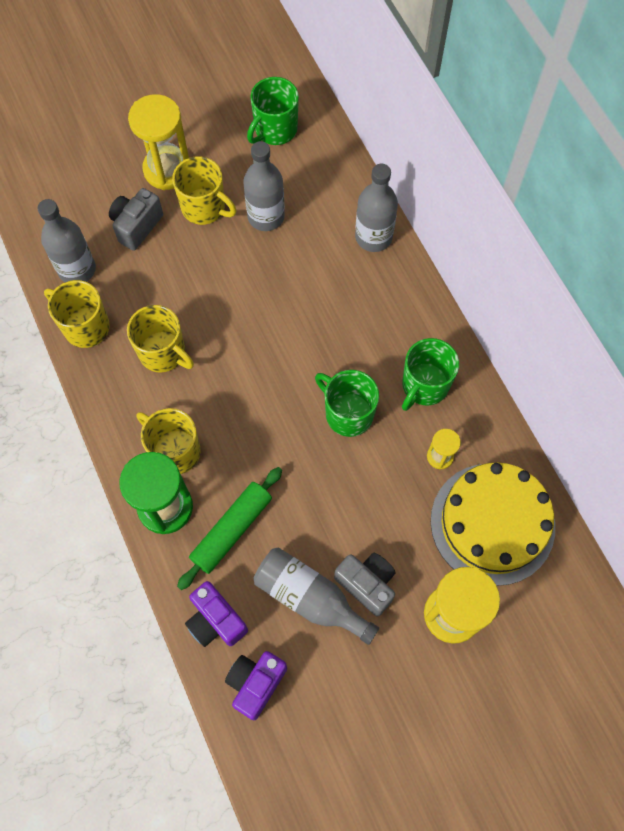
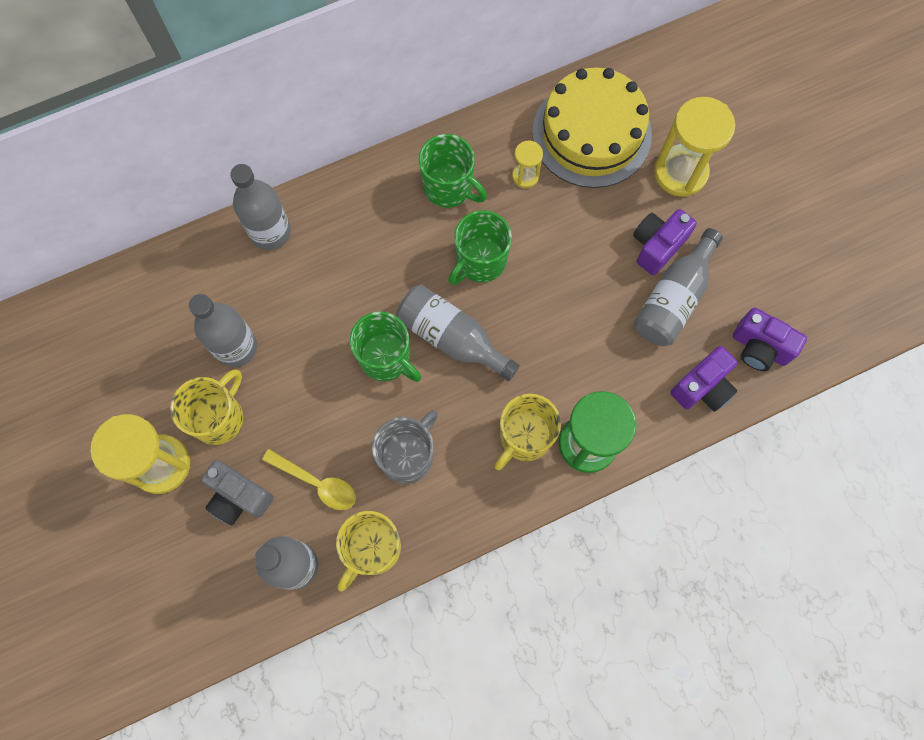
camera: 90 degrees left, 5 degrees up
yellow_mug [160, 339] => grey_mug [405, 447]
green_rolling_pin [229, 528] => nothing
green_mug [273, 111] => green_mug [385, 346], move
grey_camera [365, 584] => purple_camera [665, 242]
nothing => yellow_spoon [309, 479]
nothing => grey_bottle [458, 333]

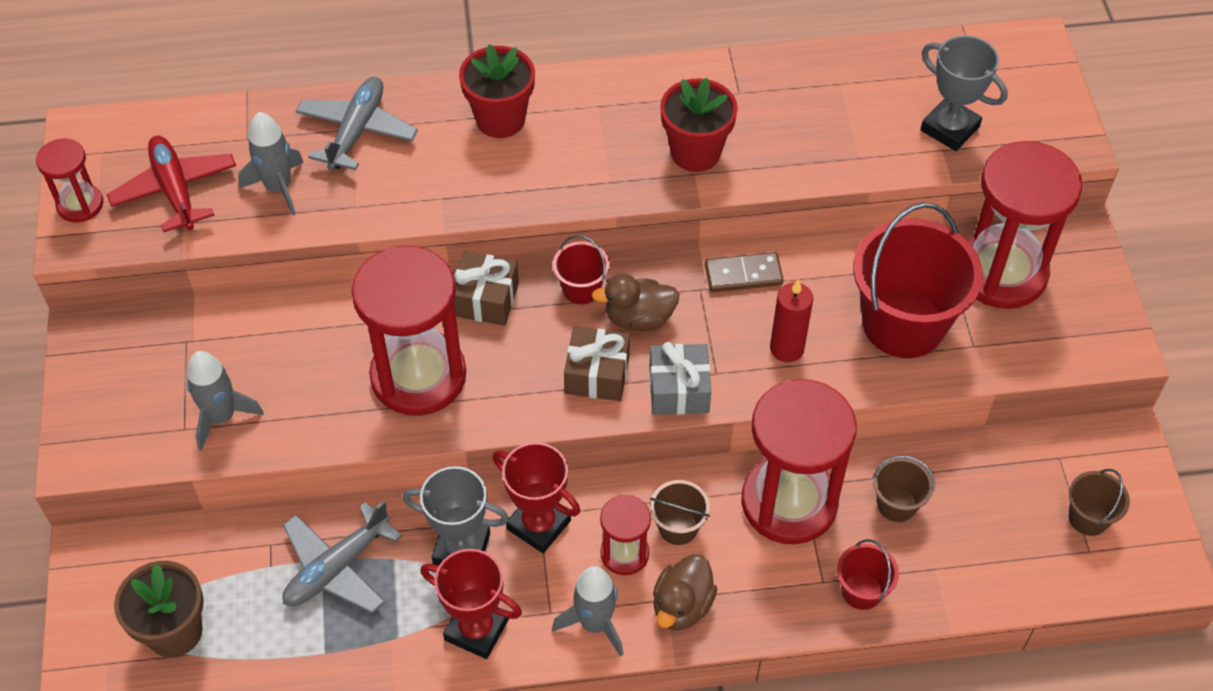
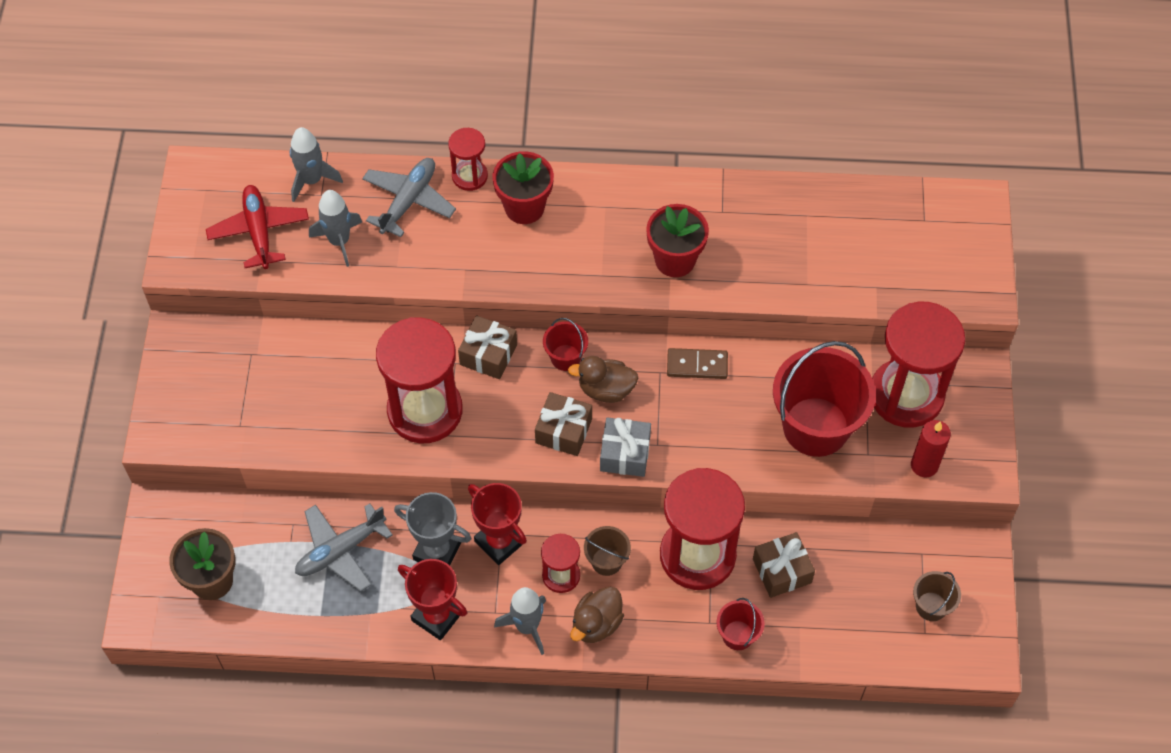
camera: 10 degrees right, 5 degrees up
red_hourglass [69, 180] => red_hourglass [468, 159], move
grey_rocket [225, 401] => grey_rocket [316, 164], move
red_candle [792, 320] => red_candle [931, 448], move
brown_bucket [904, 489] => brown_gift [784, 565]
grey_trophy [964, 93] => nothing

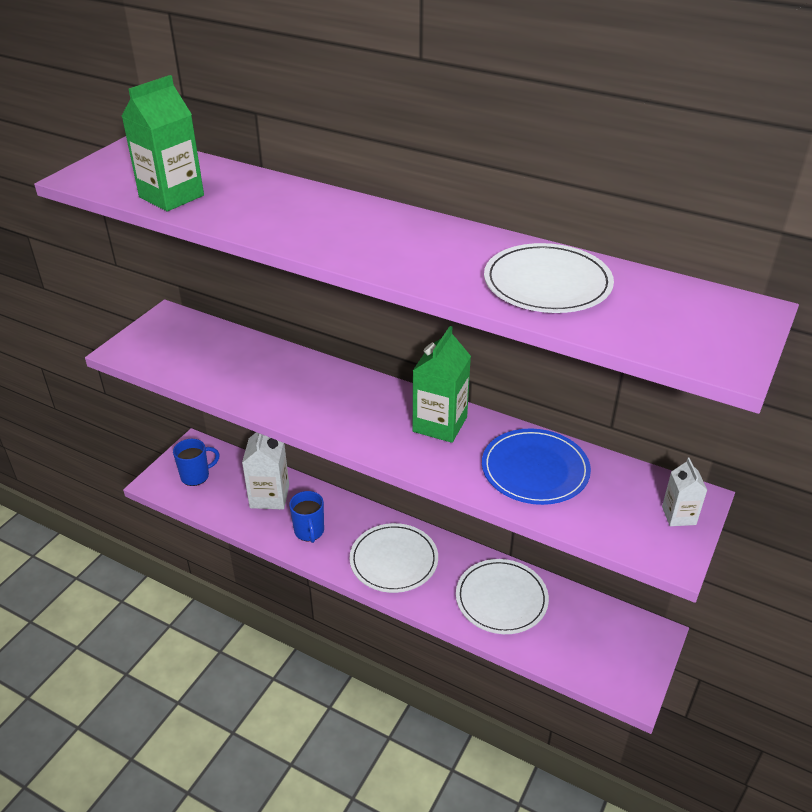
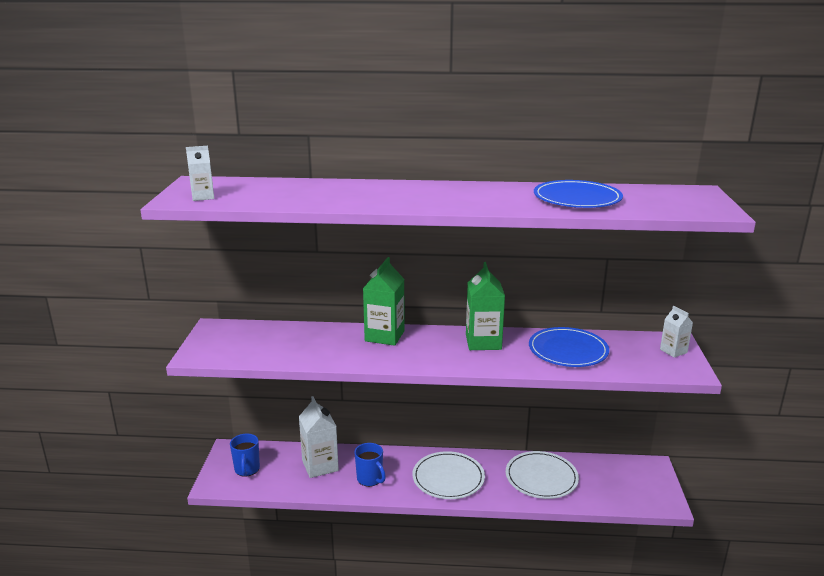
camera: 25 degrees left, 15 degrees down
green_carton [163, 143] => green_carton [384, 301], move
blue_mug [196, 462] => blue_mug [245, 455], 135 degrees clockwise
white_plate [549, 278] => blue_plate [578, 194]
nothing => white_carton [200, 173]

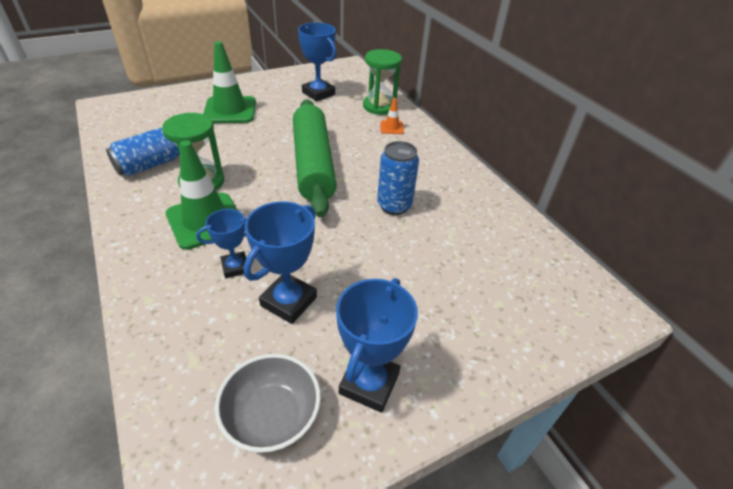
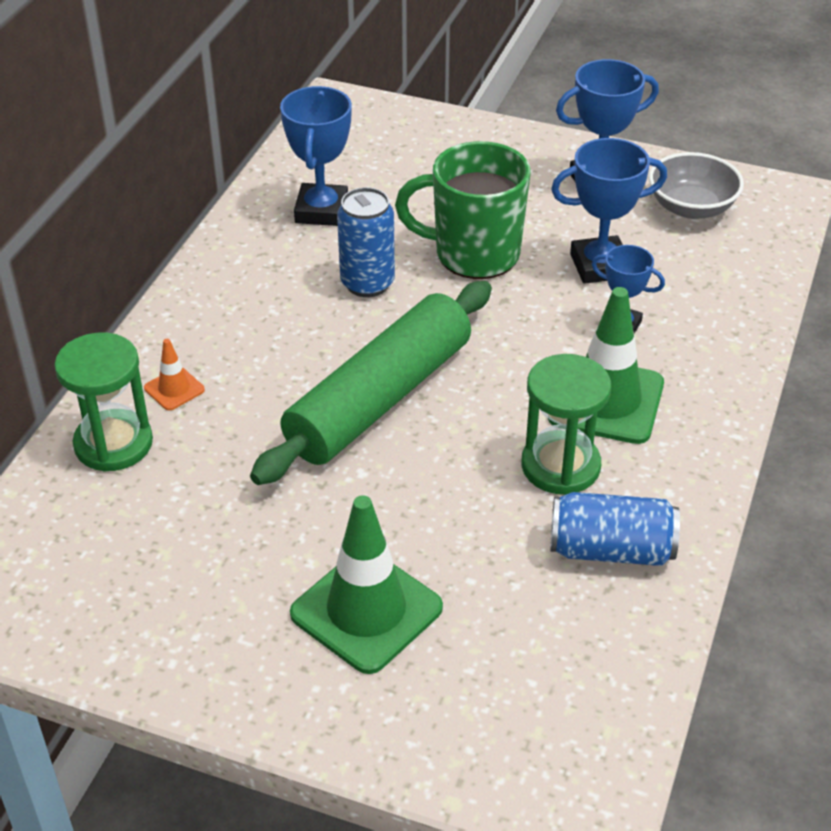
camera: 130 degrees left, 0 degrees up
blue_trophy [317, 61] => blue_trophy [316, 156], move
nothing => green_mug [463, 210]

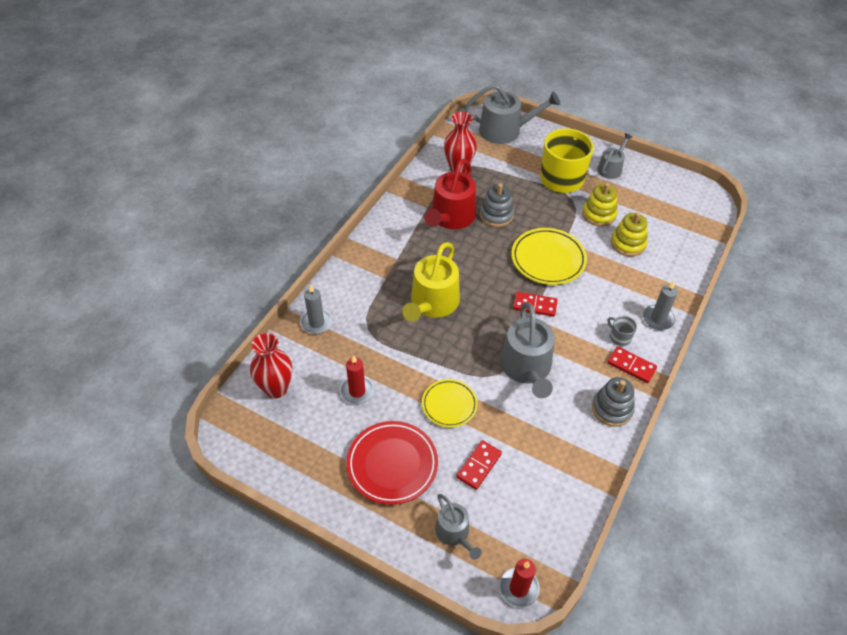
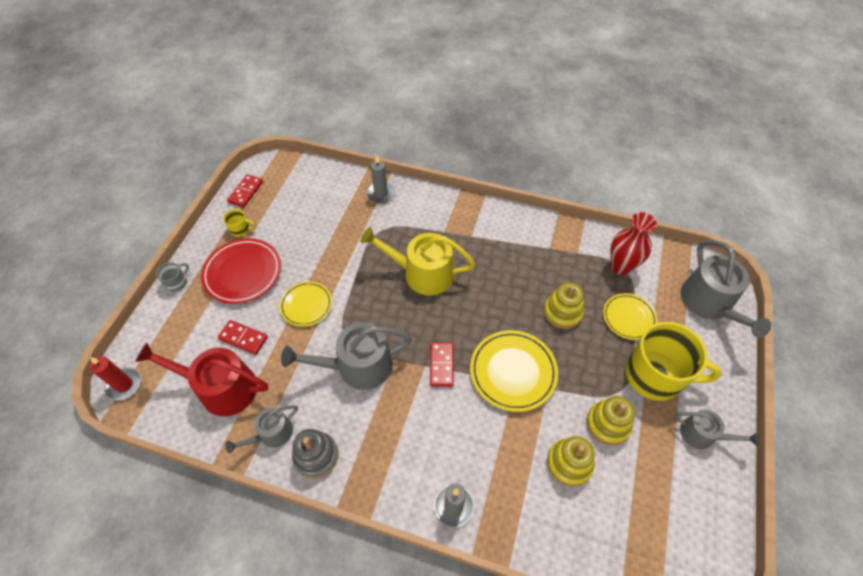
camera: 80 degrees right, 5 degrees up
red_vase [271, 365] => nothing
red_candle [357, 379] => nothing
red_watering_can [450, 194] => red_watering_can [201, 380], move
grey_watering_can [458, 527] => grey_watering_can [261, 429], move
grey_stacking_toy [497, 205] => yellow_stacking_toy [564, 305]
grey_mug [622, 331] => grey_mug [172, 277], move
red_domino [632, 364] => red_domino [245, 191], move
nothing => yellow_mug [239, 223]
nothing => yellow_plate [630, 316]

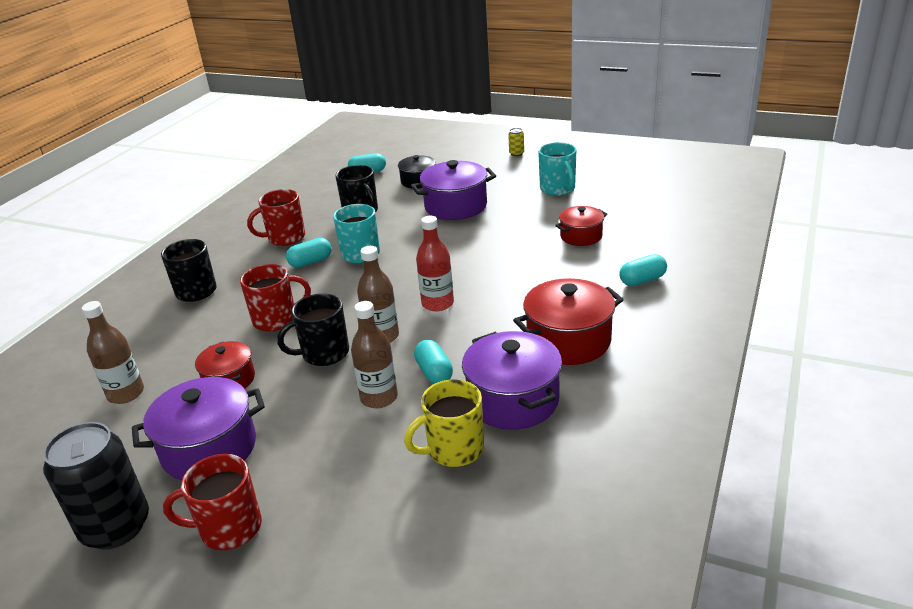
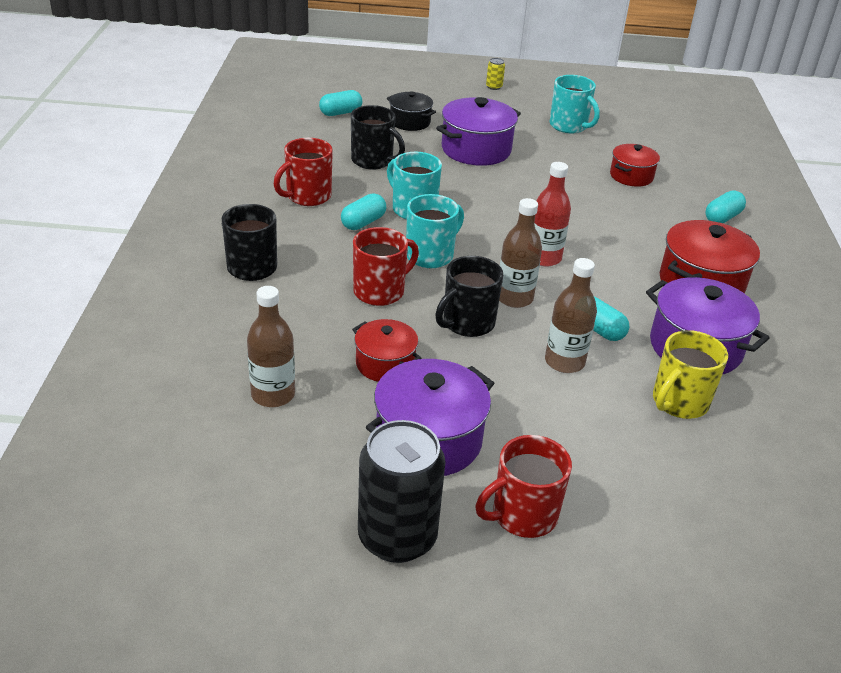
camera: 25 degrees left, 5 degrees up
nothing => turquoise_mug [435, 231]

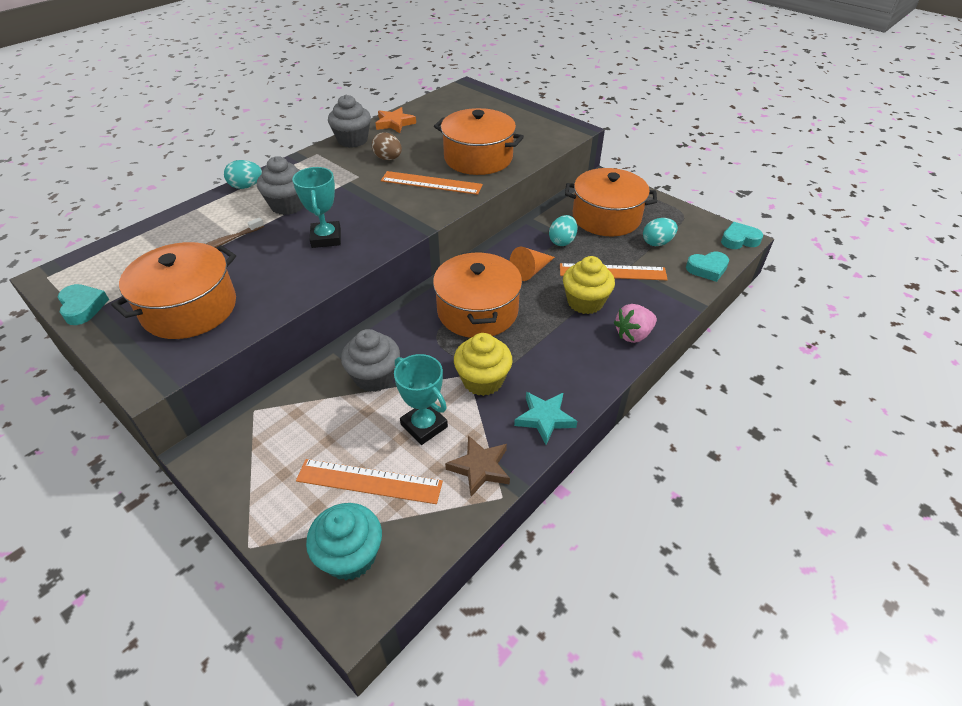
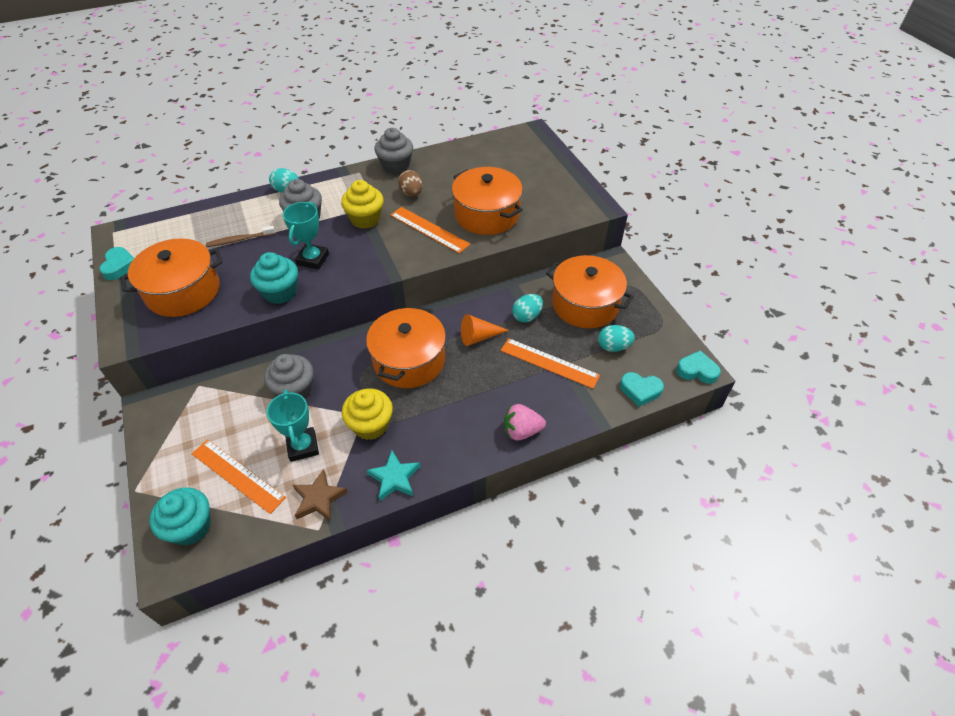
camera: 25 degrees right, 5 degrees up
orange_star [395, 120] => nothing
yellow_cupcake [589, 285] => yellow_cupcake [362, 204], move
nothing => turquoise_cupcake [274, 278]

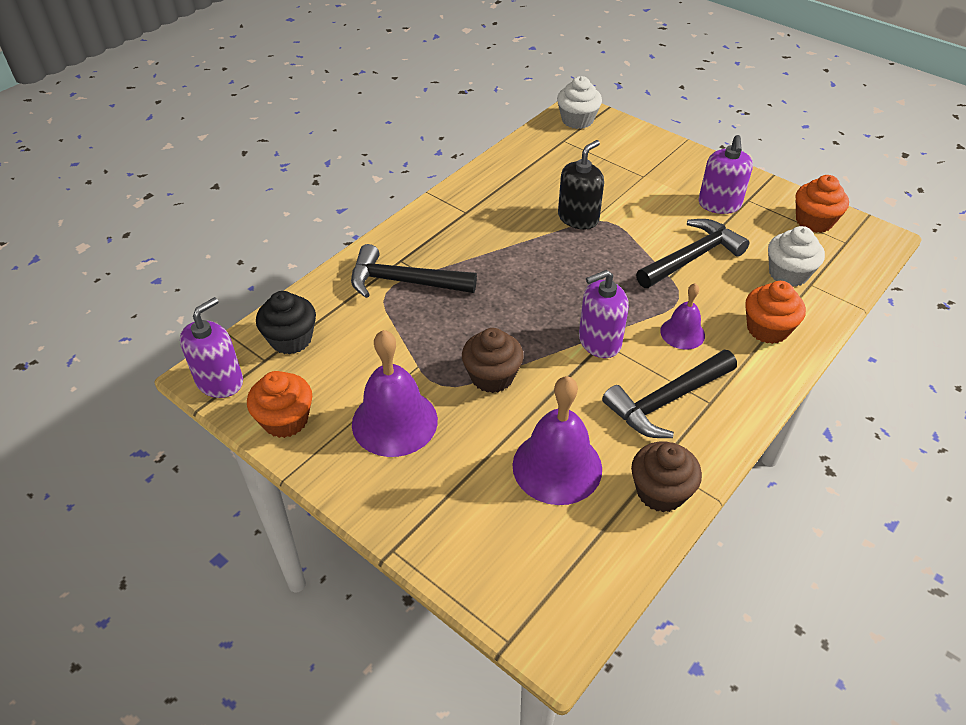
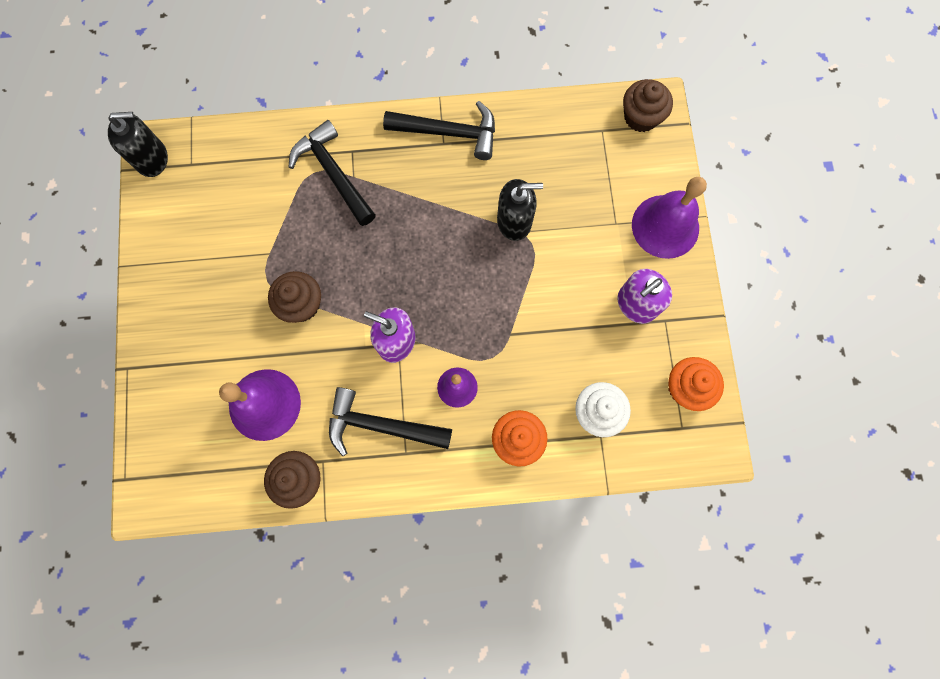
camera: 45 degrees right, 30 degrees up
purple_soap_dispenser [211, 347] => black_soap_dispenser [138, 144]
orange_cupcake [279, 404] => nothing
black_cupcake [286, 322] => nothing
purple_bell [395, 393] => purple_bell [669, 218], move
white_cupcake [579, 102] => brown_cupcake [648, 105]
black_hammer [692, 253] => black_hammer [439, 130], move

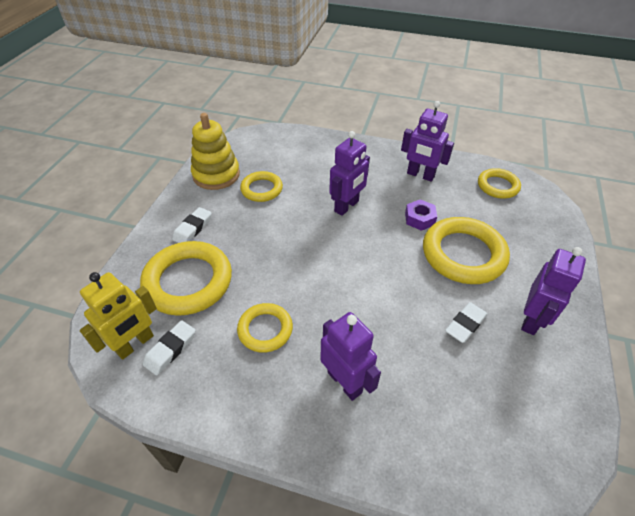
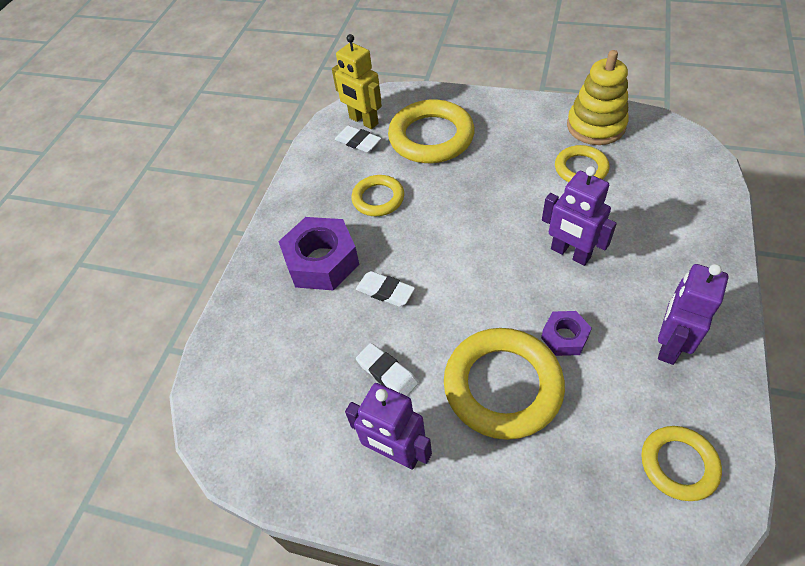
camera: 95 degrees right, 5 degrees up
white_eraser [192, 225] => white_eraser [385, 289], move
purple_robot [350, 356] => purple_nut [318, 254]

